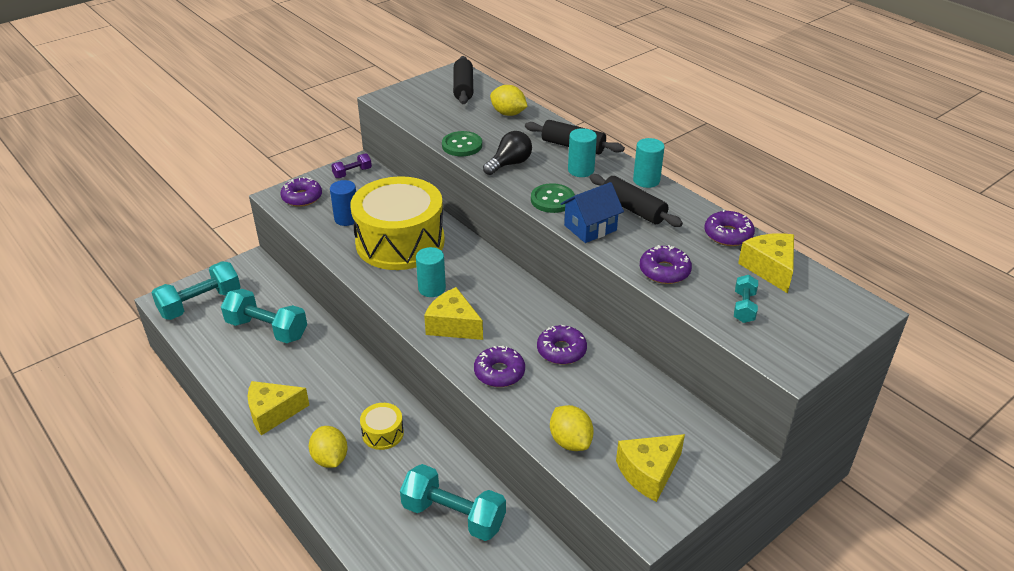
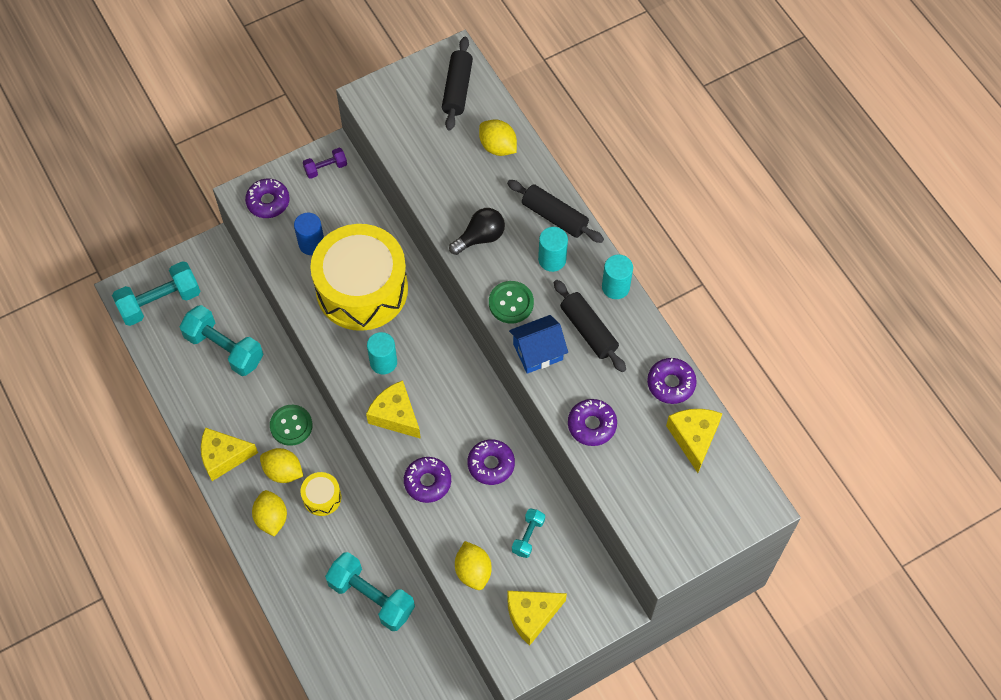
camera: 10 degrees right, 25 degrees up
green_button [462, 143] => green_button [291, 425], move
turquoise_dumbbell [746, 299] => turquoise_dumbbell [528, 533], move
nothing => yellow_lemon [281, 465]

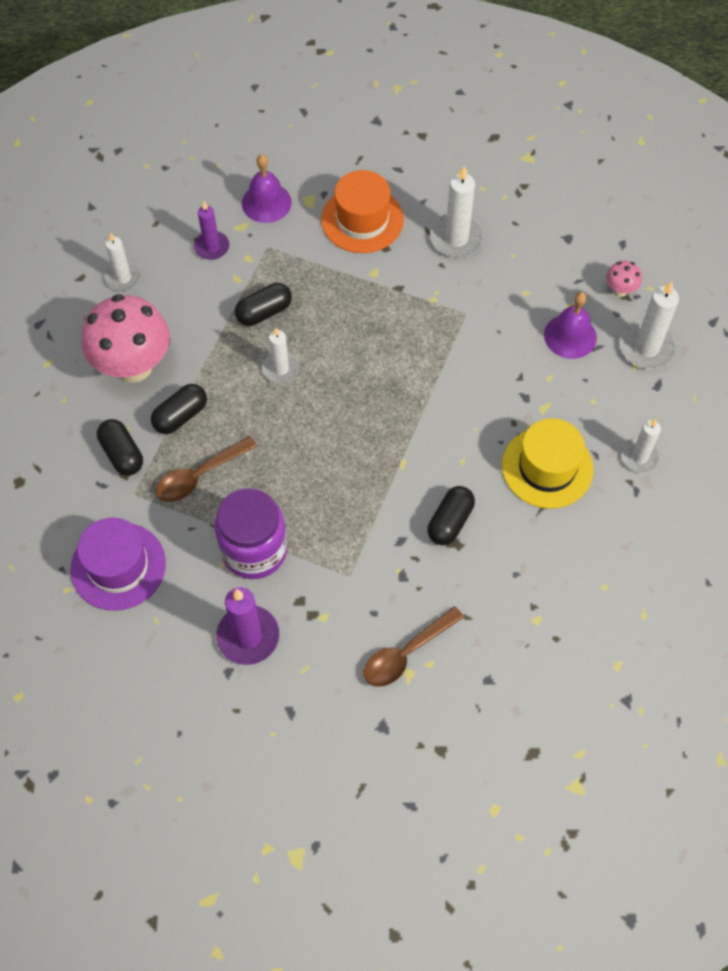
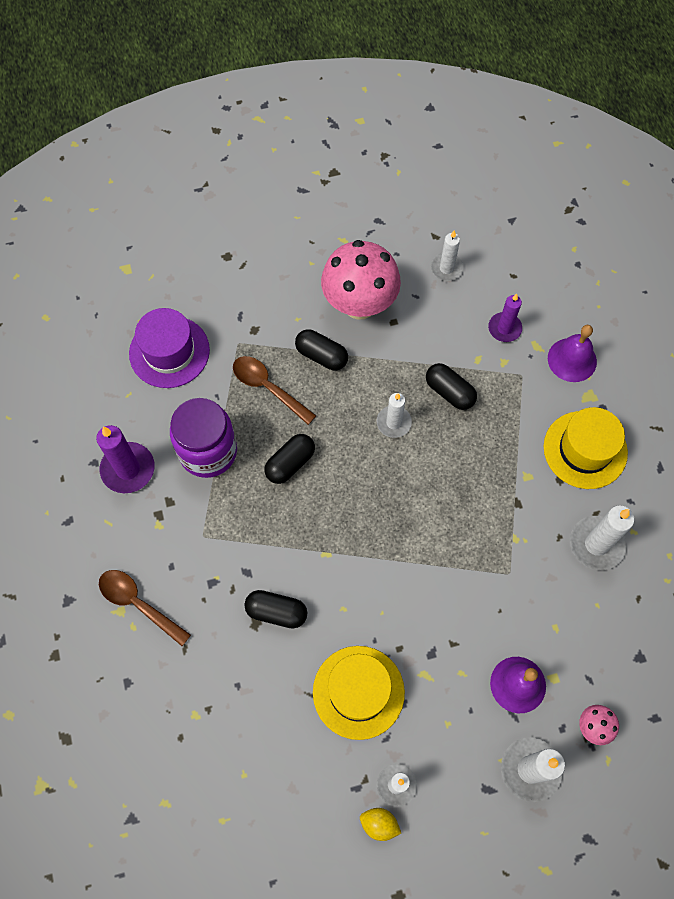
camera: 75 degrees right, 5 degrees up
black_capsule [120, 447] => black_capsule [289, 459], move
orange_hat [362, 211] => yellow_hat [586, 448]
nothing => yellow_lemon [380, 824]

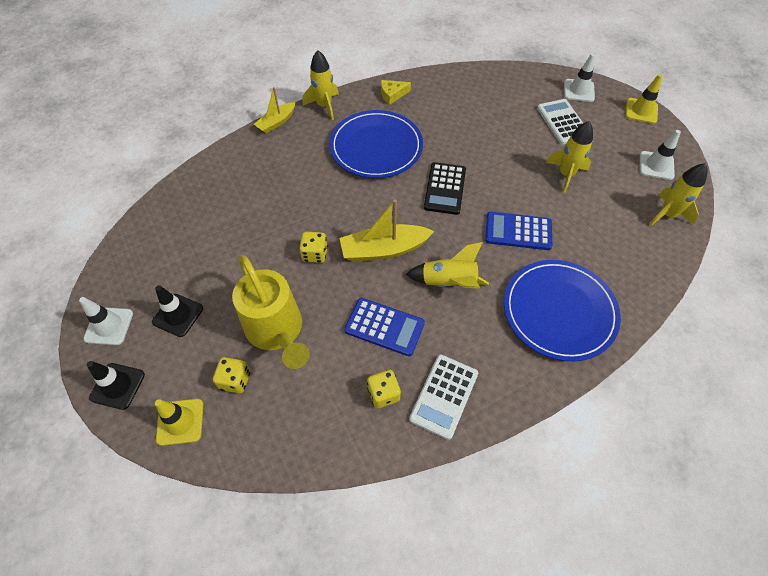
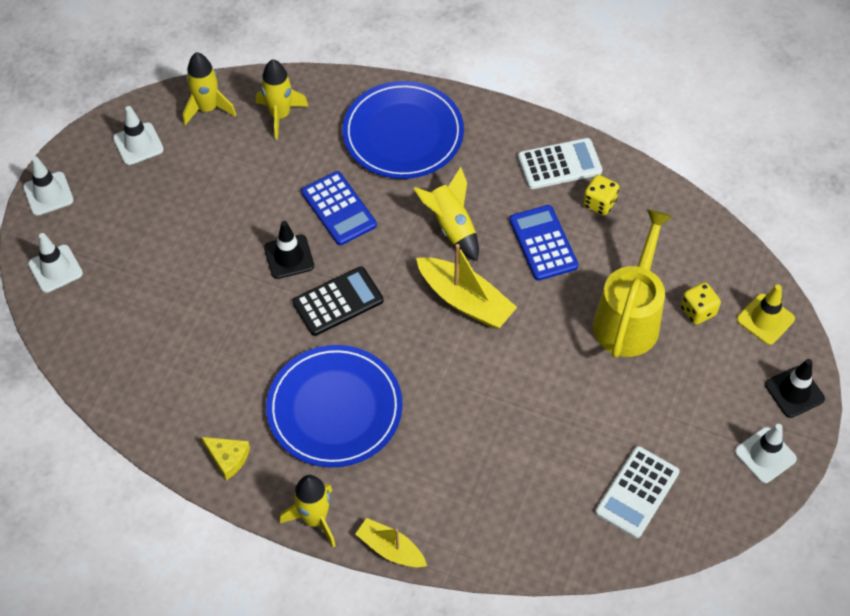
camera: 130 degrees left, 0 degrees up
black_traffic_cone [177, 311] => black_traffic_cone [289, 250], move
yellow_boat [274, 110] => yellow_boat [391, 542], 150 degrees counterclockwise
yellow_dice [313, 247] => nothing
white_calculator [560, 122] => white_calculator [637, 492], move
yellow_rocket [569, 157] => yellow_rocket [282, 99], move
yellow_traffic_cone [644, 99] => white_traffic_cone [48, 186]

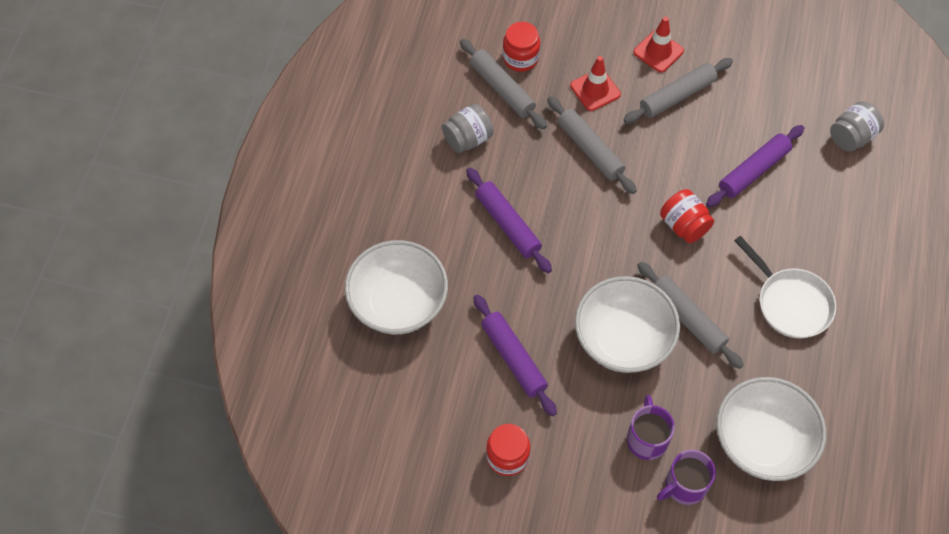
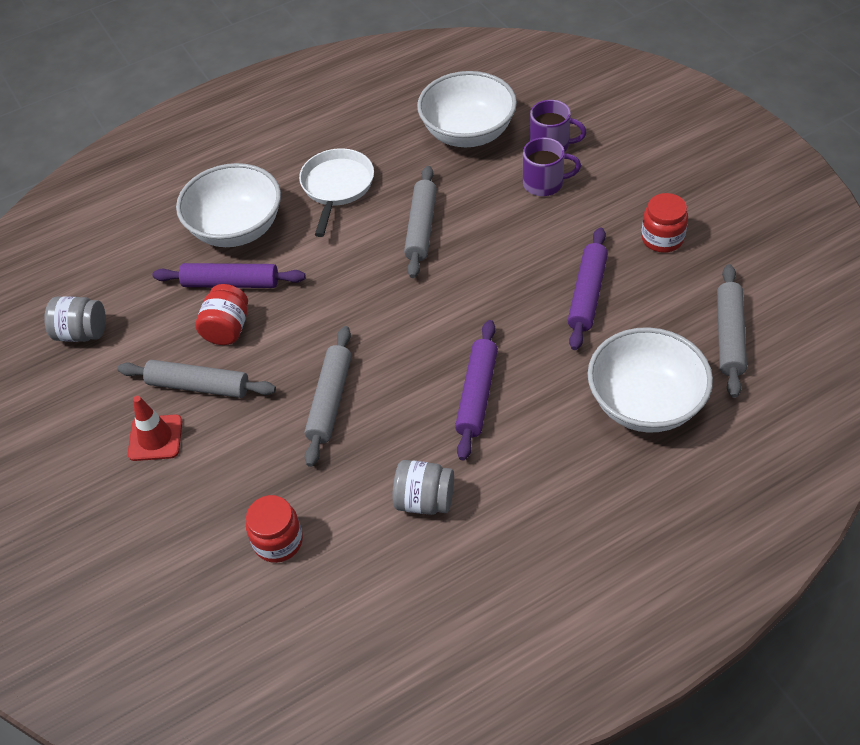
camera: 130 degrees left, 10 degrees down
grey_rolling_pin [503, 84] => grey_rolling_pin [732, 331], move
red_traffic_cone [595, 83] => nothing
white_bowl [627, 324] => white_bowl [228, 205], move
purple_mug [651, 427] => purple_mug [552, 167], 135 degrees counterclockwise
red_jar [687, 216] => red_jar [221, 314], move
grey_jar [857, 126] => grey_jar [75, 319], move

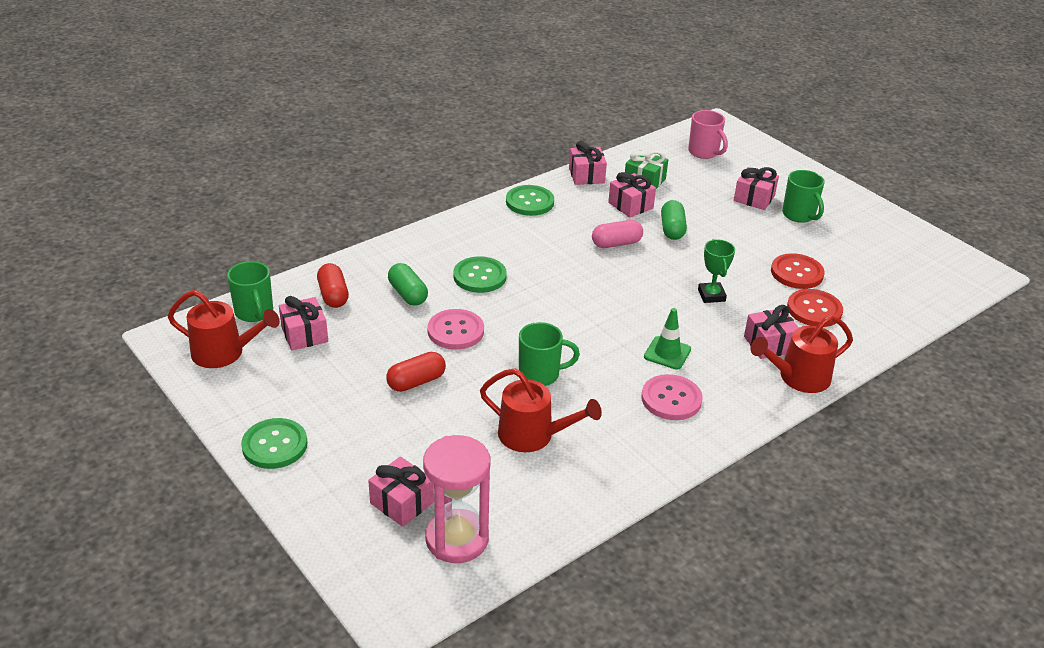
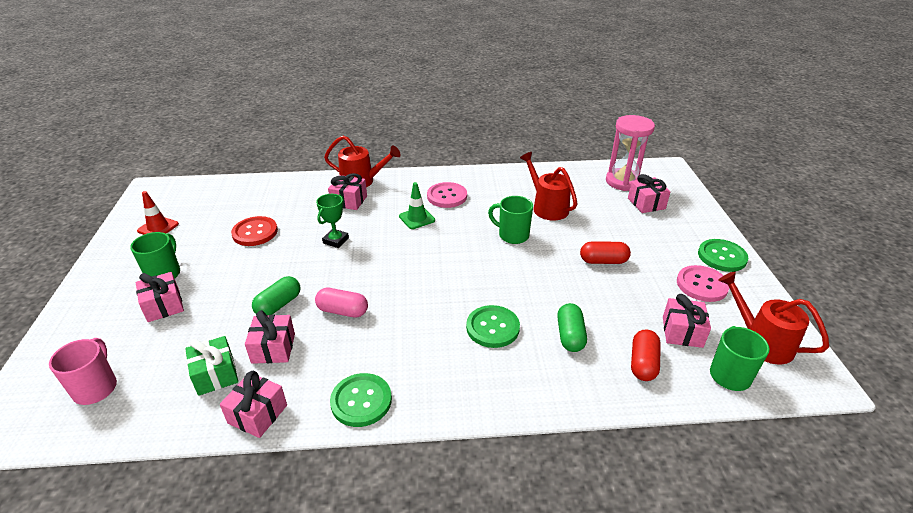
camera: 145 degrees left, 0 degrees up
pink_button [456, 329] => pink_button [703, 283], move
red_button [815, 308] => nothing
nothing => red_traffic_cone [158, 213]

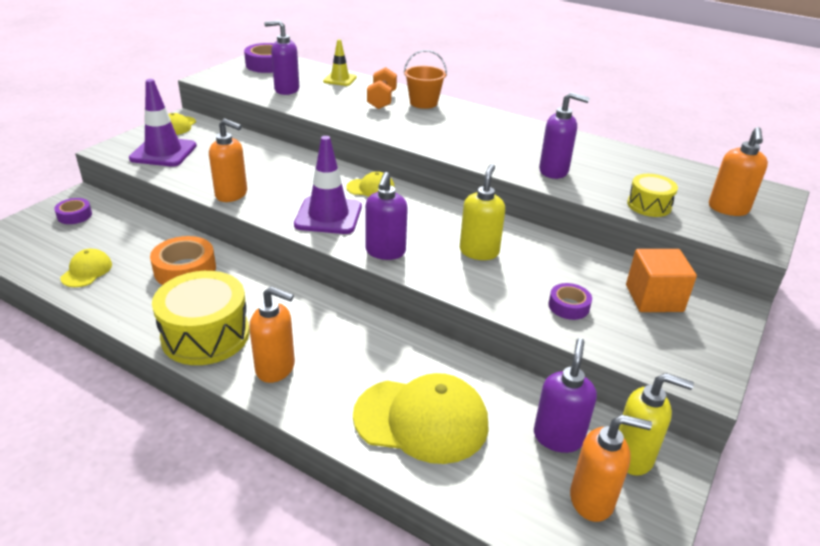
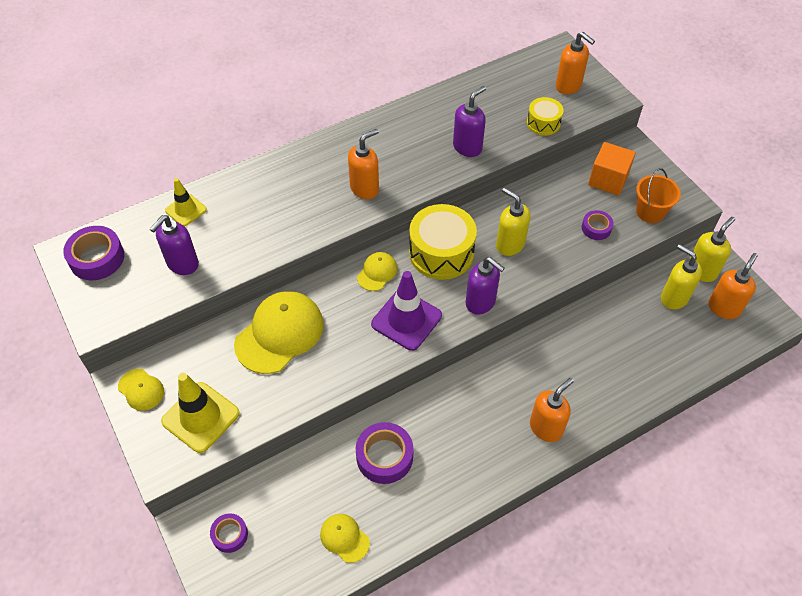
camera: 60 degrees left, 20 degrees up
purple_traffic_cone [163, 122] => yellow_traffic_cone [200, 413]
orange_tape [183, 260] => purple_tape [384, 453]
yellow_drum [201, 318] => yellow_drum [443, 242], move
orange_soap_dispenser [228, 160] => orange_soap_dispenser [363, 164], move
yellow_cap [421, 418] => yellow_cap [279, 332], move
orange_dumbbell [382, 88] => nothing
orange_bucket [425, 79] => orange_bucket [658, 195], move
purple_soap_dispenser [565, 395] => yellow_soap_dispenser [681, 276]

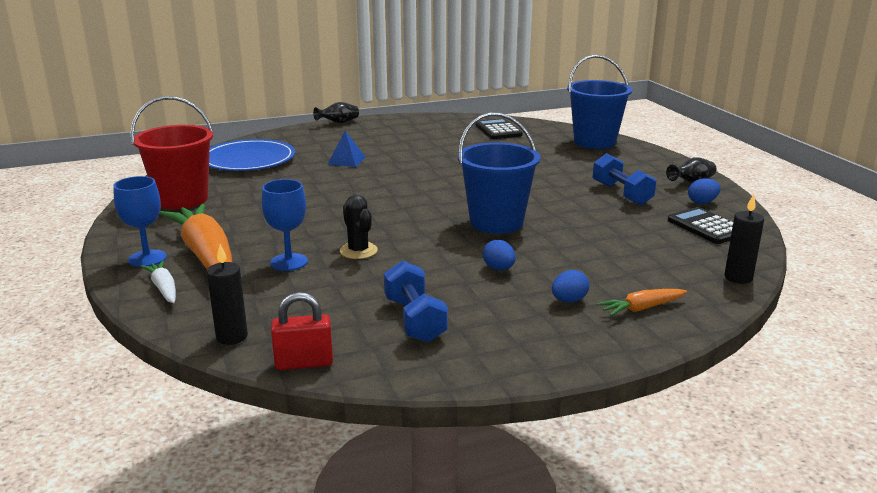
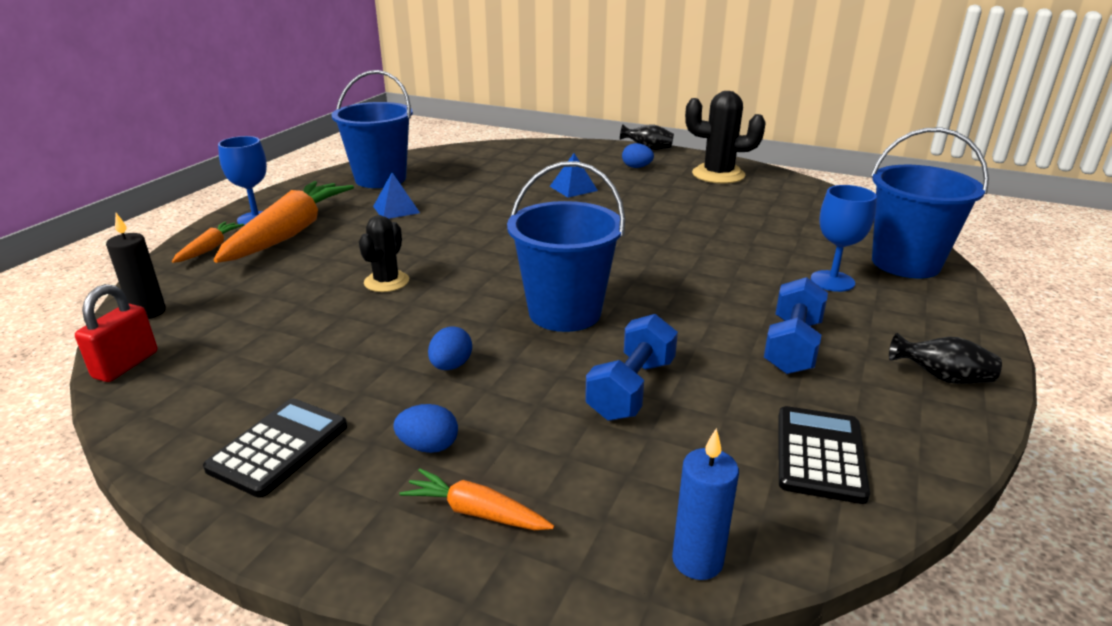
camera: 45 degrees right, 5 degrees up
red_bucket [172, 152] => blue_bucket [372, 129]
white_carrot [158, 281] => orange_carrot [208, 242]
blue_plate [252, 155] => nothing
blue_goblet [284, 225] => blue_goblet [844, 238], move
red_padlock [302, 331] => red_padlock [116, 333], 75 degrees clockwise
blue_dumbbell [416, 302] => blue_dumbbell [631, 367], move
black_calculator [499, 128] => black_calculator [275, 448], move
blue_egg [704, 191] => blue_egg [638, 155], move
black_candle [744, 239] => blue_candle [705, 504]
nothing => blue_pyramid [396, 196]
nothing => black_cactus [725, 137]

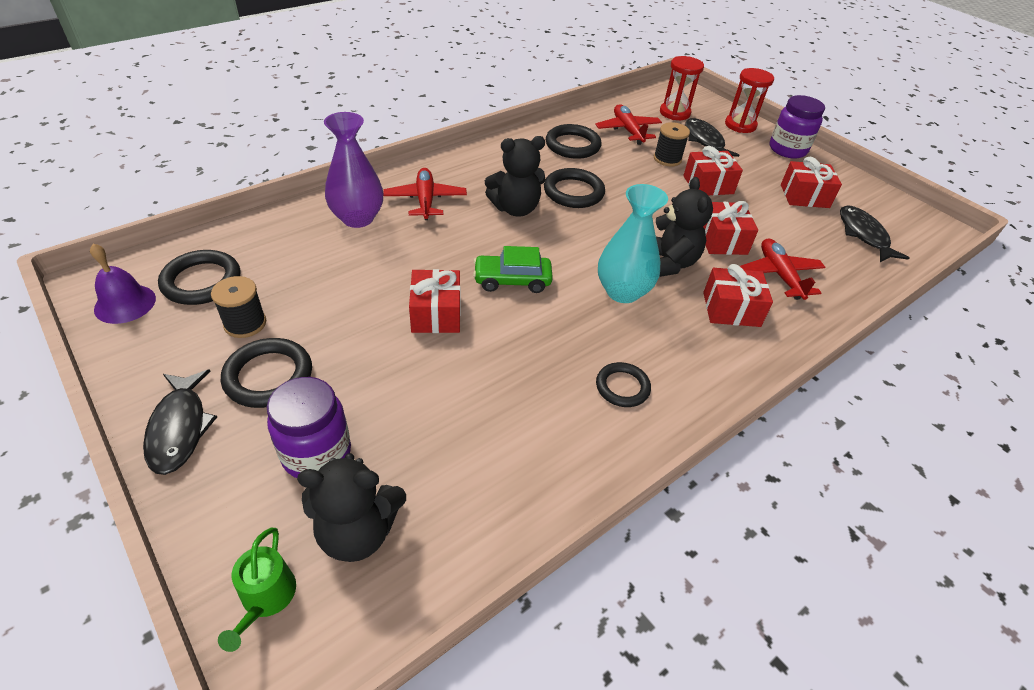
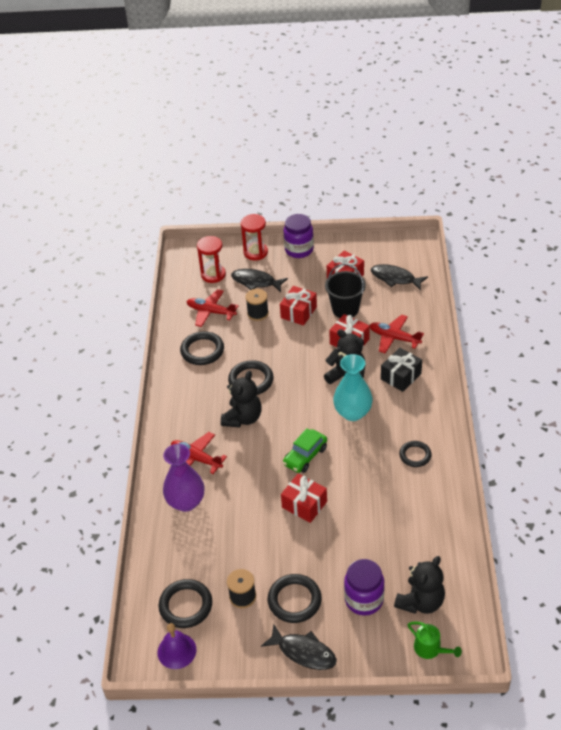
camera: 45 degrees left, 0 degrees up
red_gift [738, 295] => black_gift [401, 370]
nothing => black_bucket [345, 291]

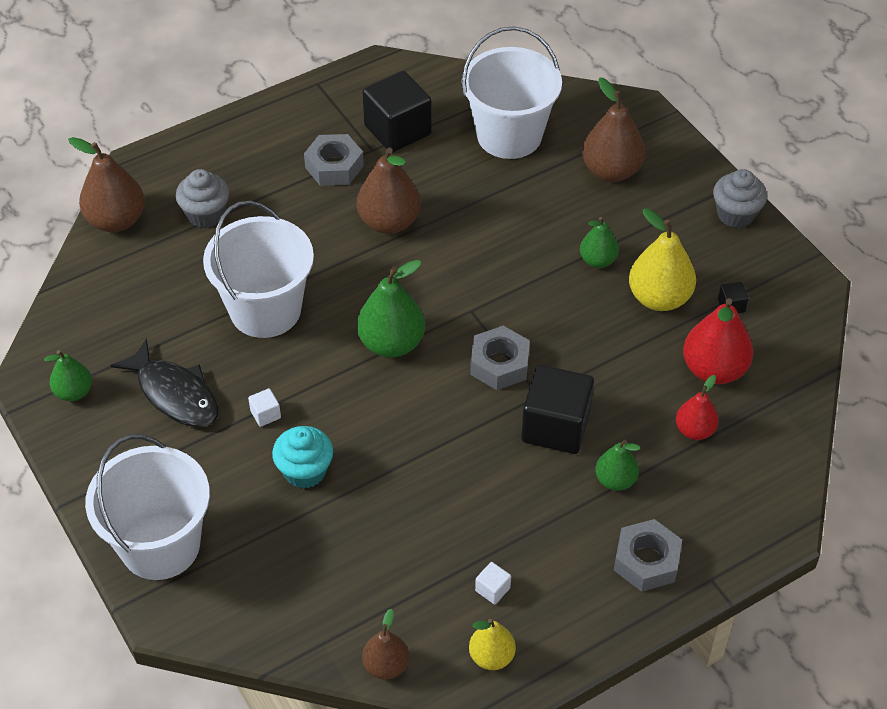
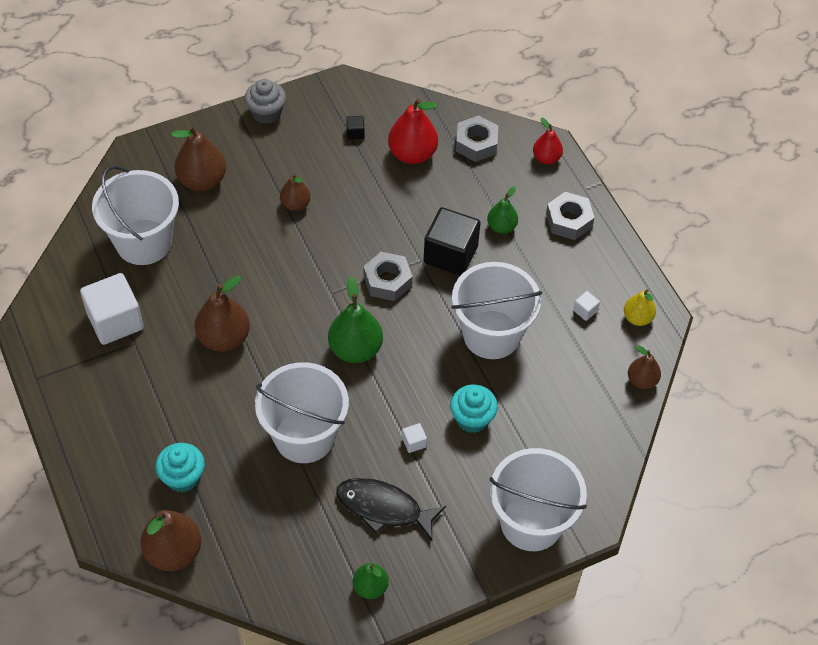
camera: 85 degrees left, 5 degrees up
black_fish [164, 383] => black_fish [391, 509], 120 degrees counterclockwise
grey_cupcake [203, 198] => turquoise_cupcake [180, 467]
grey_nut [334, 160] => grey_nut [477, 138], move
black_cube [397, 111] => white_cube [112, 309]
green_pear [599, 242] => brown_pear [295, 192]
yellow_pear [662, 259] => nothing
red_pear [697, 407] => red_pear [548, 141], move
nothing => white_bucket [496, 310]

